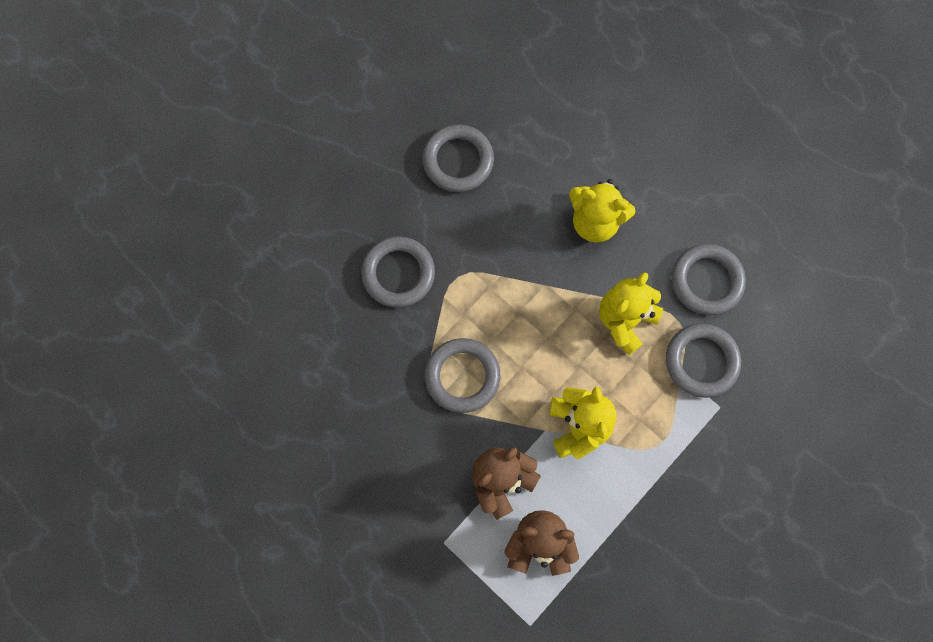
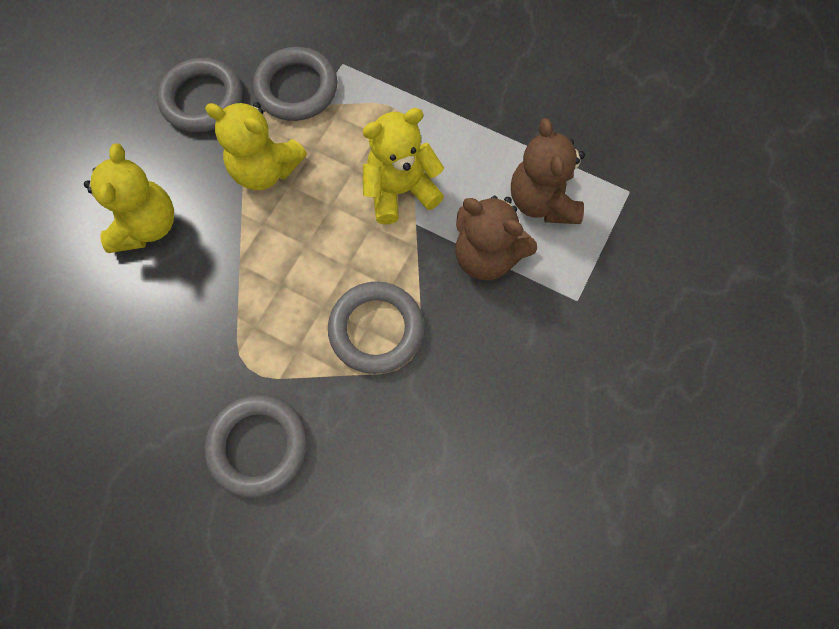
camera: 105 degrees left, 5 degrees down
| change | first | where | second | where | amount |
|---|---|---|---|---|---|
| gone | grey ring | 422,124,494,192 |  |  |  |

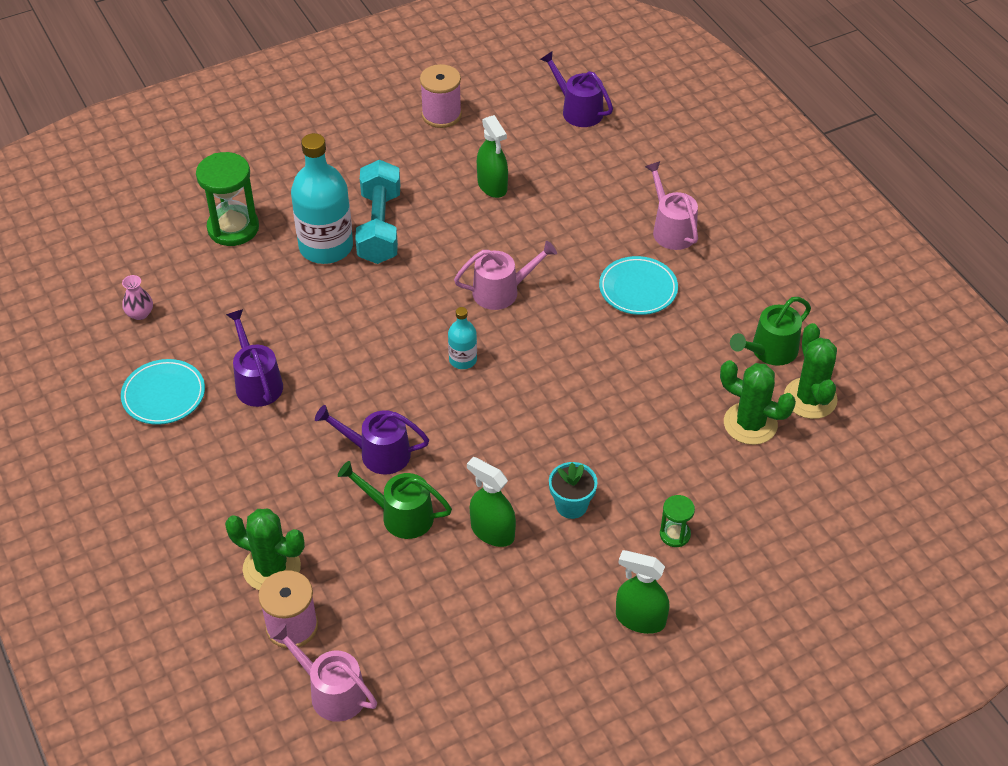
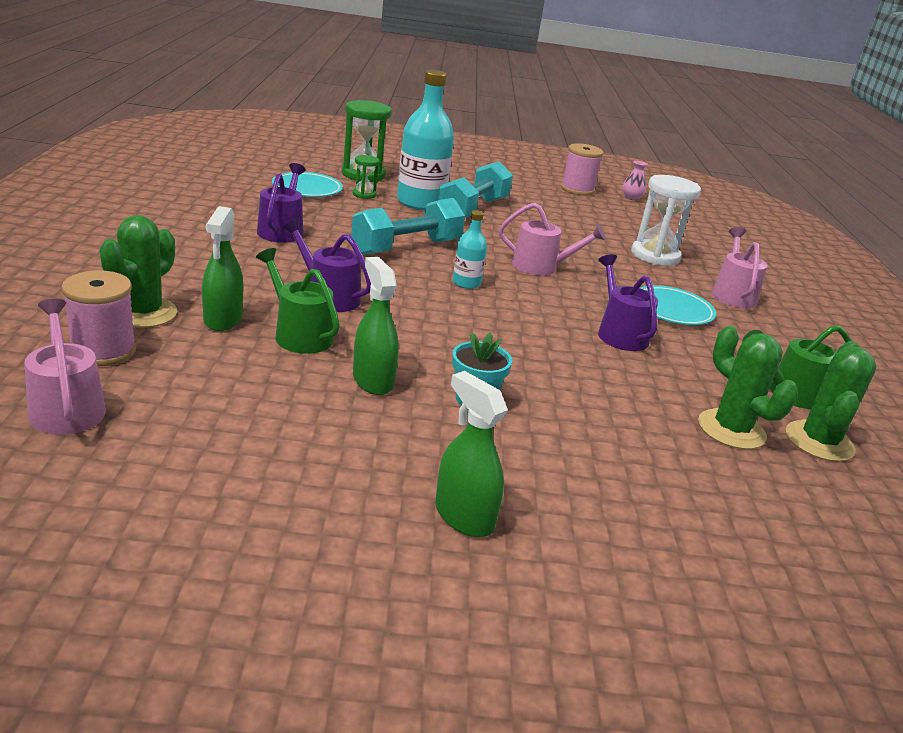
camera: 25 degrees right, 20 degrees down
| change | first | where | second | where | amount |
|---|---|---|---|---|---|
| shifted | turquoise plate | 121,359,205,425 |  | 272,172,343,197 |  |
| shifted | pink vase | 122,275,153,320 |  | 623,161,648,200 |  |
| rotated | green cactus | 225,509,305,590 |  | 100,215,177,328 | 60 degrees clockwise |
| shifted | green spray bottle | 477,115,508,198 |  | 202,206,243,331 |  |
| shifted | purple watering can | 540,51,613,127 |  | 598,254,658,351 |  |
| shifted | green hourglass | 660,495,695,547 |  | 352,155,379,199 |  |
| new |  |  | turquoise dumbbell | 351,198,465,255 |  |
| new |  |  | white hourglass | 631,175,701,266 |  |

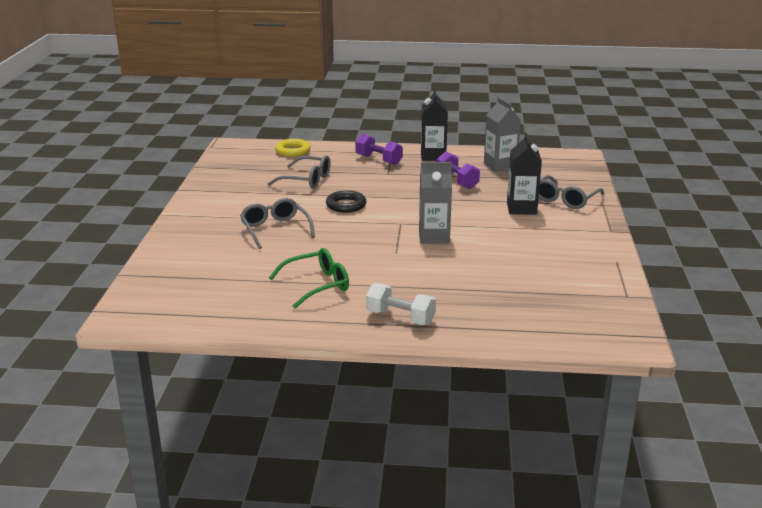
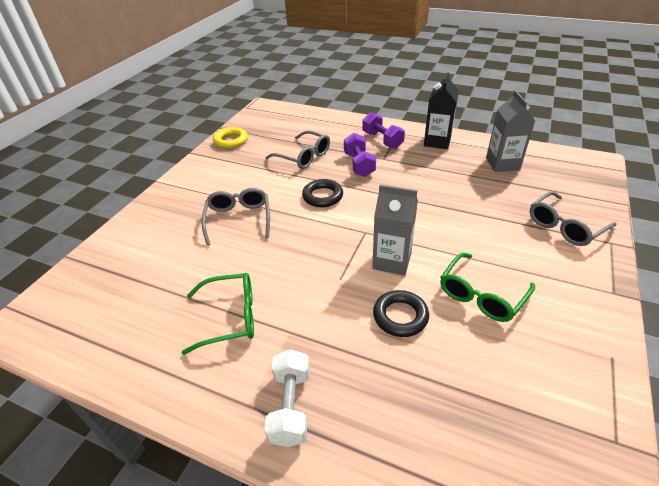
camera: 20 degrees right, 15 degrees up
| change | first | where | second | where | amount |
|---|---|---|---|---|---|
| shifted | yellow ring | 275,139,311,157 |  | 213,127,248,149 |  |
| rotated | white dumbbell | 366,283,436,325 |  | 264,349,310,447 | 45 degrees clockwise |
| shifted | purple dumbbell | 437,151,480,189 |  | 344,133,376,177 |  |
| gone | black carton | 507,133,542,215 |  |  |  |
| new |  |  | black ring | 373,290,429,337 |  |
| new |  |  | green glasses | 440,253,535,322 |  |

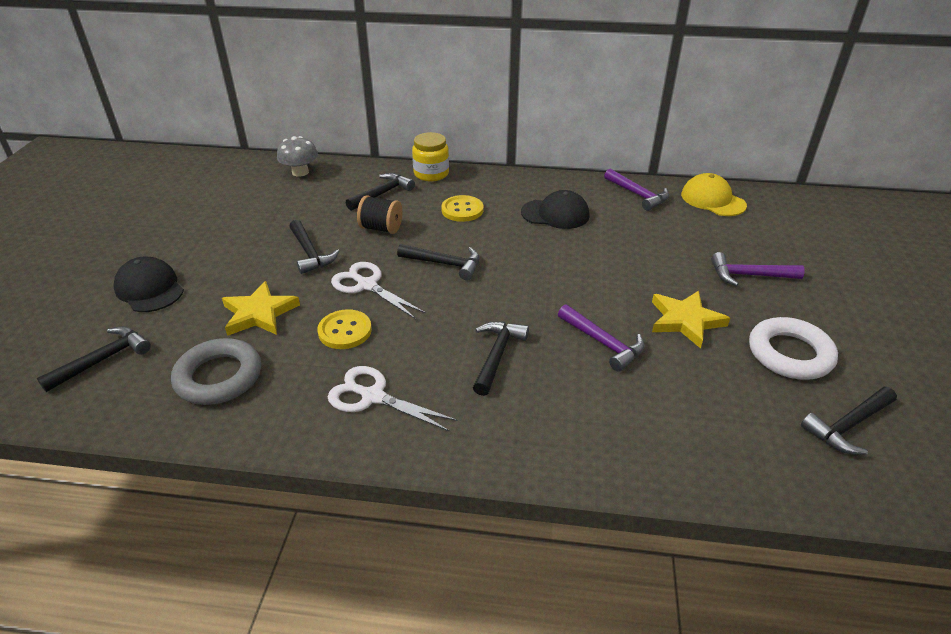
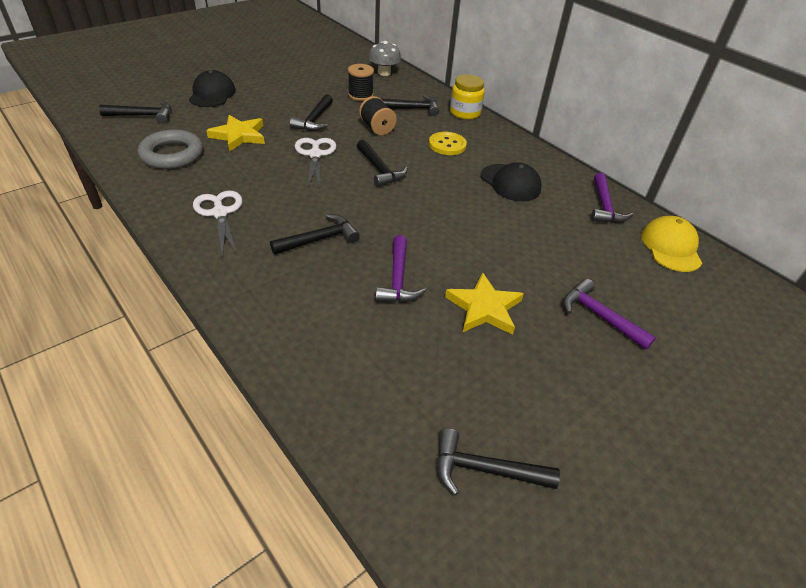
camera: 40 degrees right, 5 degrees up
| change | first | where | second | where | amount |
|---|---|---|---|---|---|
| gone | yellow button | 317,309,372,349 |  |  |  |
| gone | white ring | 749,317,838,380 |  |  |  |
| new |  |  | black spool | 348,64,374,101 |  |

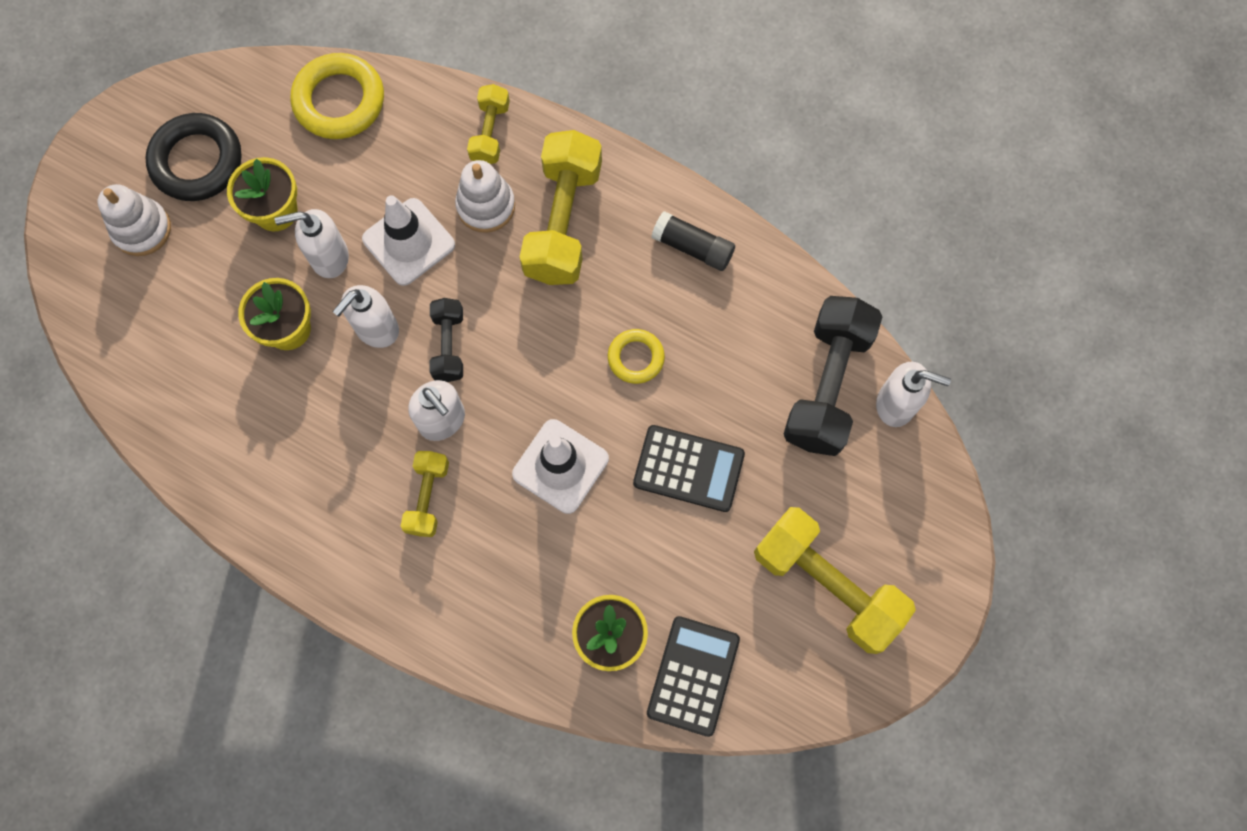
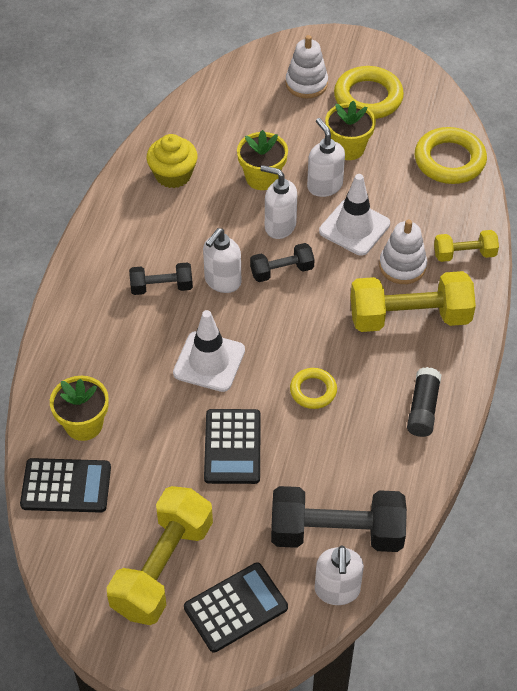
camera: 75 degrees right, 20 degrees down
| change | first | where | second | where | amount |
|---|---|---|---|---|---|
| repainted | black ring | 145,113,242,201 | yellow ring | 334,66,404,119 |  |
| repainted | yellow dumbbell | 401,451,449,537 | black dumbbell | 129,262,193,295 |  |
| new |  |  | yellow cupcake | 147,134,197,188 |  |
| new |  |  | black calculator | 184,563,288,652 |  |

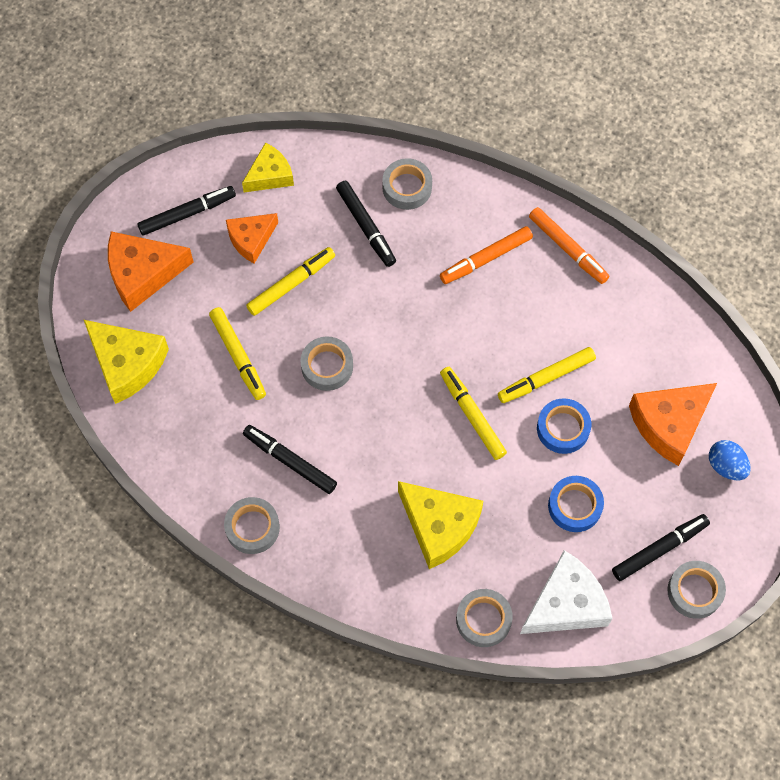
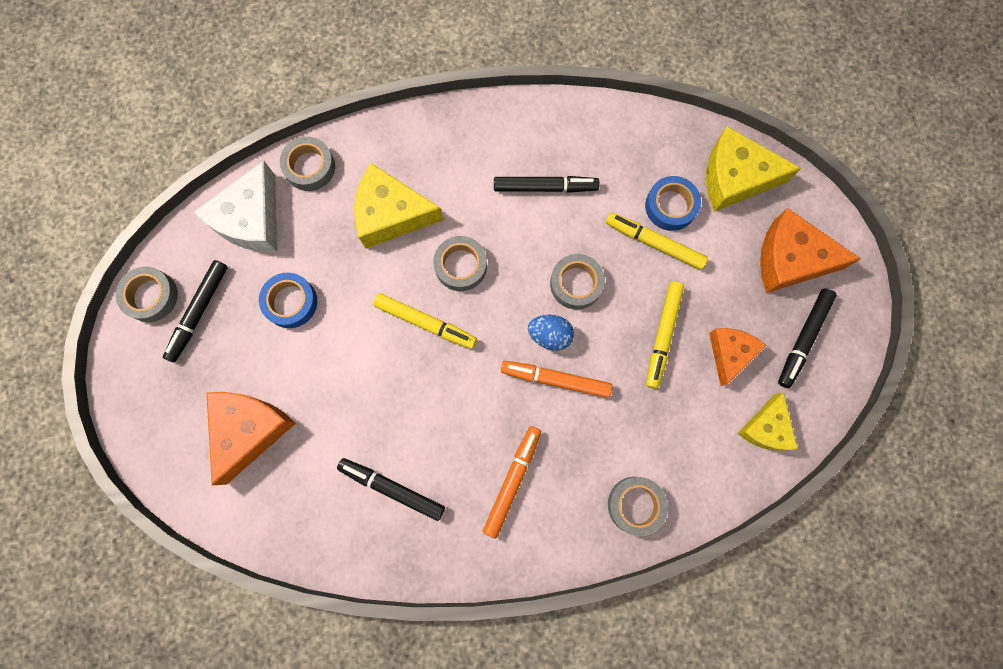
camera: 145 degrees right, 10 degrees up
| change | first | where | second | where | amount |
|---|---|---|---|---|---|
| rotated | orange cheese | 108,231,194,312 |  | 760,208,861,293 | 120 degrees counterclockwise |
| shifted | grey tape | 224,497,280,554 |  | 433,236,487,291 |  |
| shifted | black marker | 336,180,396,267 |  | 337,458,445,521 |  |
| gone | yellow marker | 498,347,596,403 |  |  |  |
| shifted | orange marker | 529,207,609,284 |  | 501,361,612,398 |  |
| shifted | blue tape | 537,398,591,454 |  | 645,176,701,231 |  |
| shifted | blue egg | 709,440,751,480 |  | 528,315,574,351 |  |

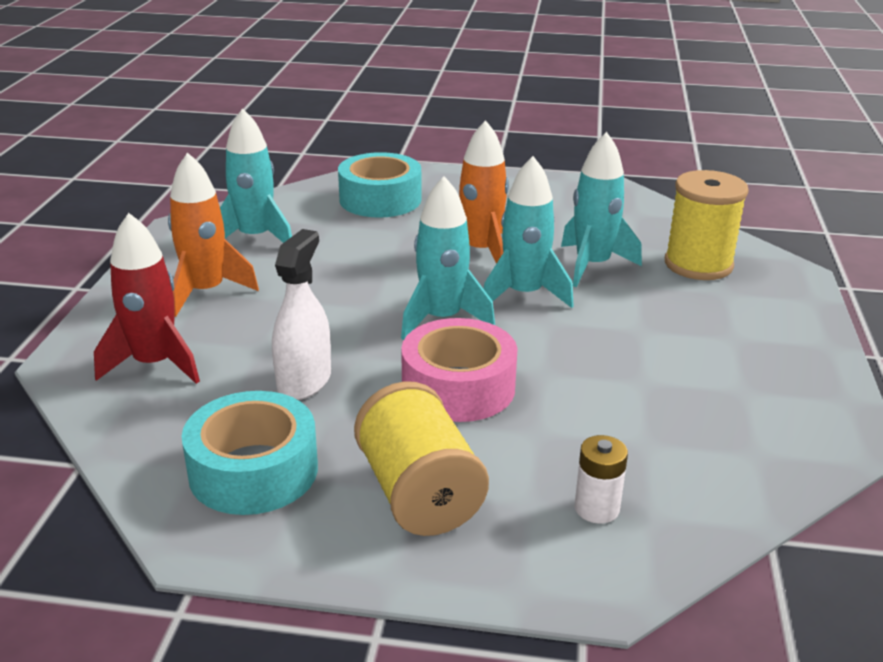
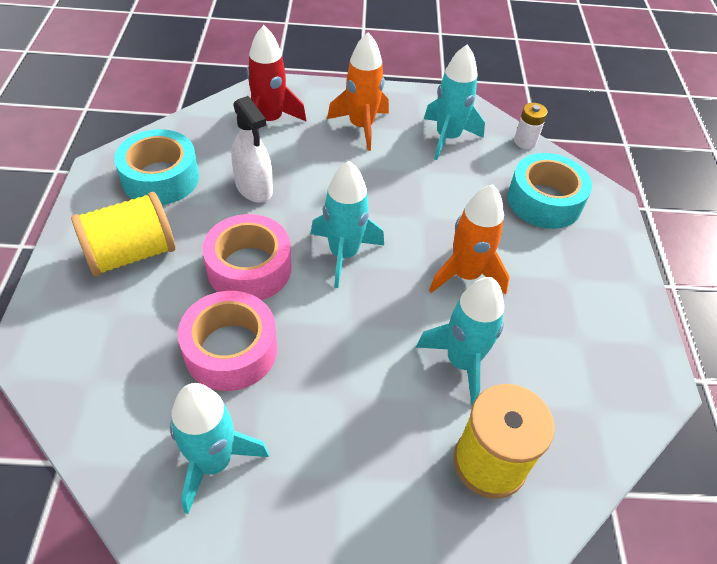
camera: 80 degrees right, 20 degrees up
| change | first | where | second | where | amount |
|---|---|---|---|---|---|
| rotated | white spray bottle | 272,229,331,400 |  | 231,96,273,203 | 45 degrees clockwise |
| shifted | turquoise rocket | 484,156,574,308 |  | 170,383,269,514 |  |
| shifted | white battery | 574,435,628,524 |  | 514,103,548,149 |  |
| new |  |  | pink tape | 178,291,277,391 |  |

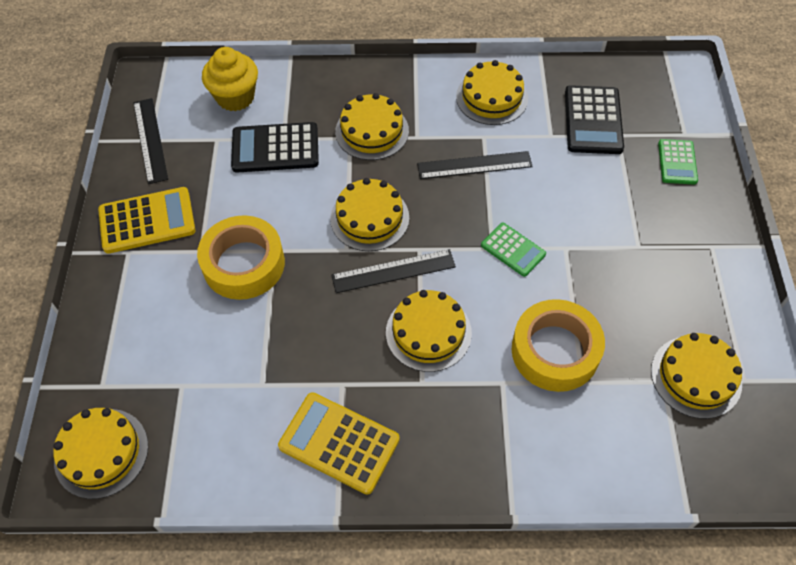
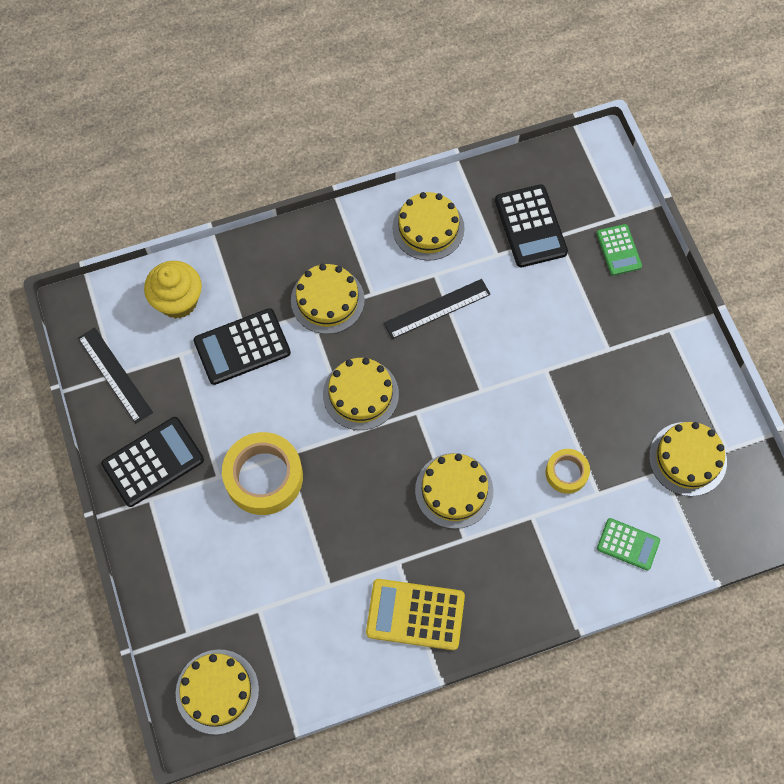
camera: 20 degrees left, 10 degrees up
| change | first | where | second | where | amount |
|---|---|---|---|---|---|
| repainted | yellow calculator | 98,187,195,254 | black calculator | 101,417,204,507 |  |
| gone | black ruler | 331,249,456,293 |  |  |  |
| shifted | green calculator | 481,223,546,277 |  | 597,518,660,571 |  |
| scaled | yellow tape | 512,299,605,392 |  | 546,449,590,494 | x0.55 |

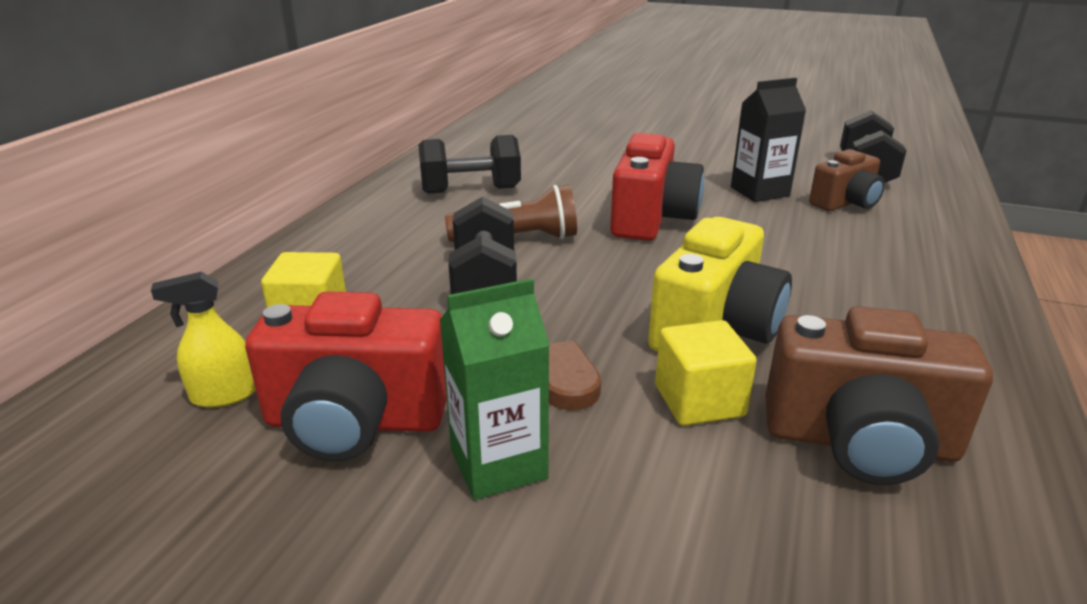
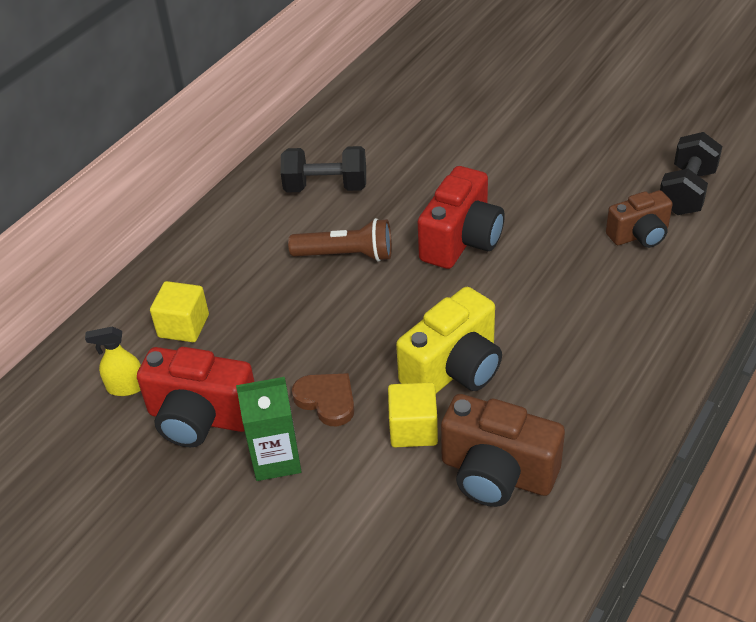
camera: 15 degrees right, 15 degrees up
| change | first | where | second | where | amount |
|---|---|---|---|---|---|
| gone | black dumbbell | 448,196,517,294 |  |  |  |
| gone | black carton | 731,78,806,202 |  |  |  |

